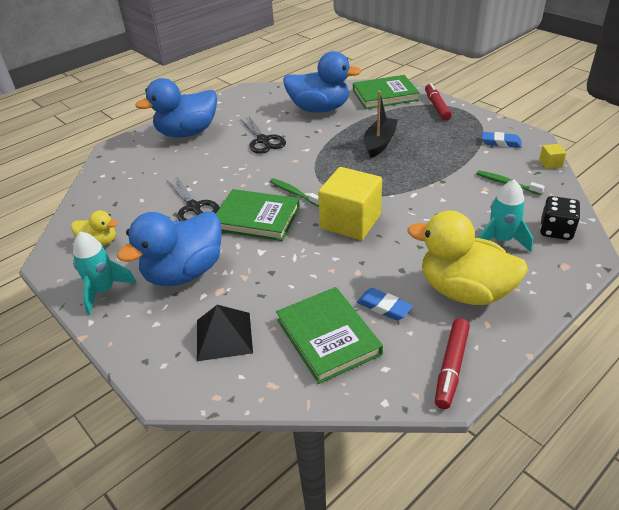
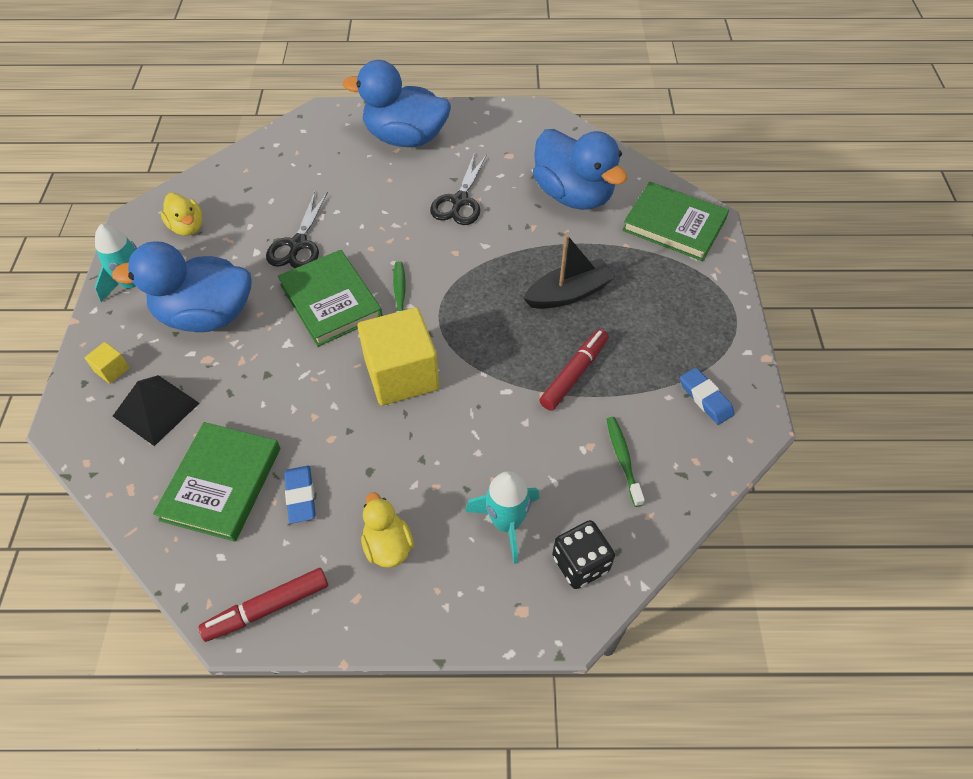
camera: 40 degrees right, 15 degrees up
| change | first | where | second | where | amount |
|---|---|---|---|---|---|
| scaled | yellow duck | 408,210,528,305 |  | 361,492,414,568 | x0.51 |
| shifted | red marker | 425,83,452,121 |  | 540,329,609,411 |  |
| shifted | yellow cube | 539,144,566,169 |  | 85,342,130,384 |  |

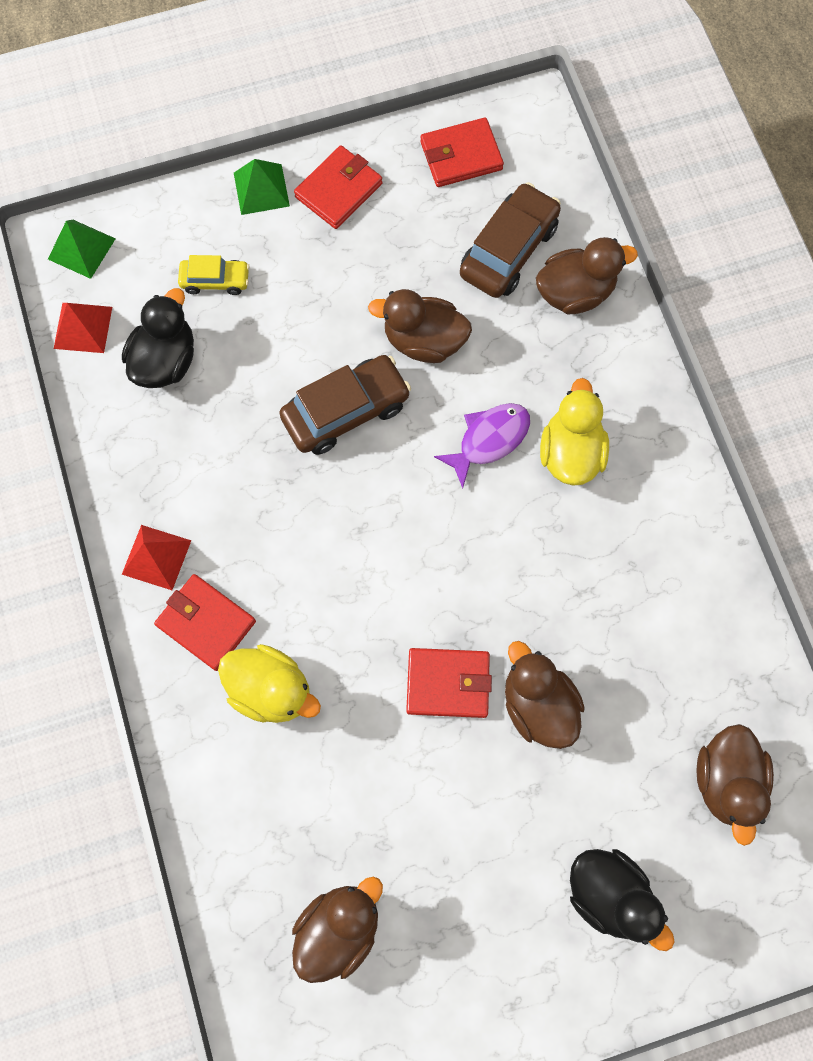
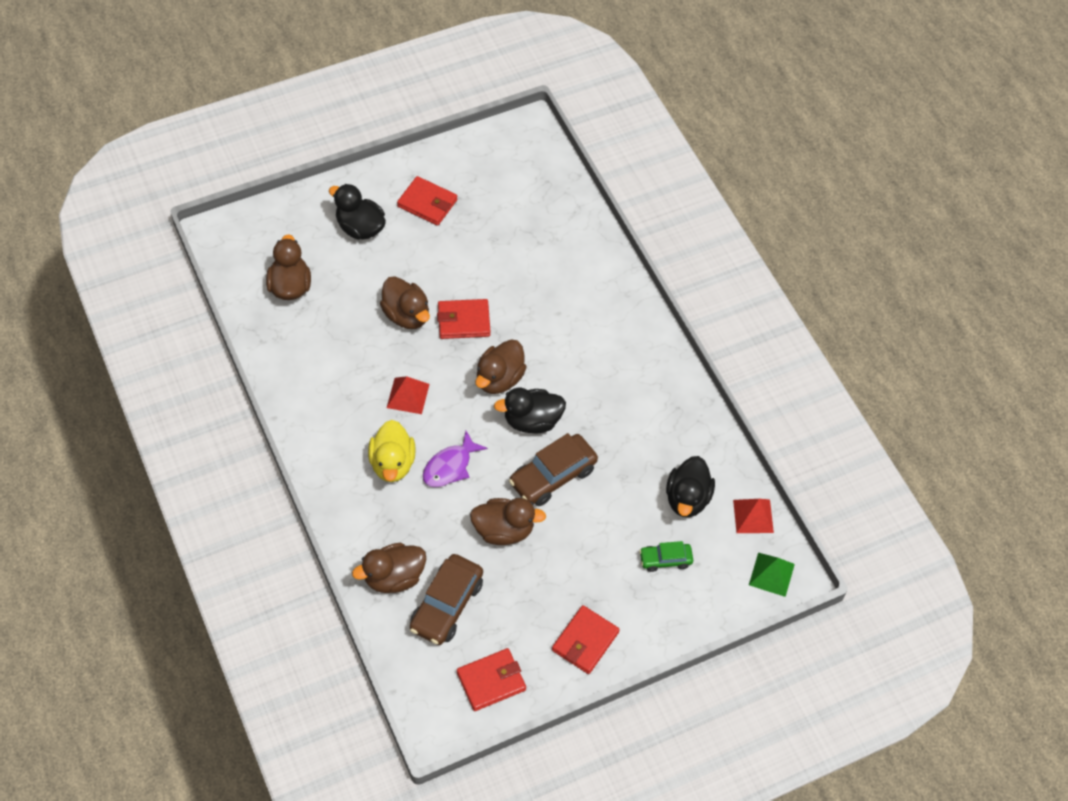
camera: 170 degrees right, 15 degrees down
| change | first | where | second | where | amount |
|---|---|---|---|---|---|
| shifted | red pyramid | 122,525,192,590 |  | 387,376,430,414 |  |
| shifted | red wallet | 154,574,256,671 |  | 397,176,457,226 |  |
| repainted | yellow car | 178,255,250,295 | green car | 639,541,693,572 |  |
| gone | yellow duck | 218,644,321,723 |  |  |  |
| gone | green pyramid | 234,159,290,215 |  |  |  |
| shifted | brown duck | 292,877,383,983 |  | 475,339,527,394 |  |
| new |  |  | black duck | 494,388,566,433 |  |

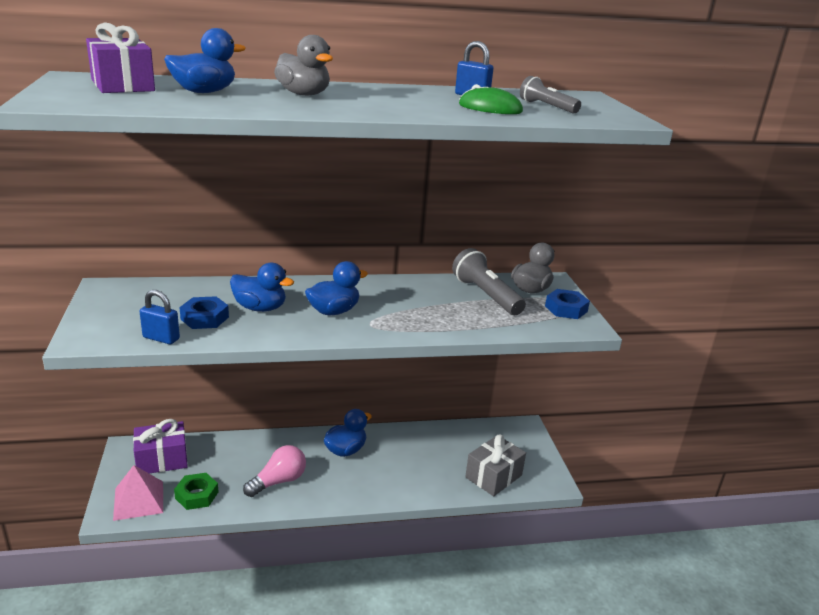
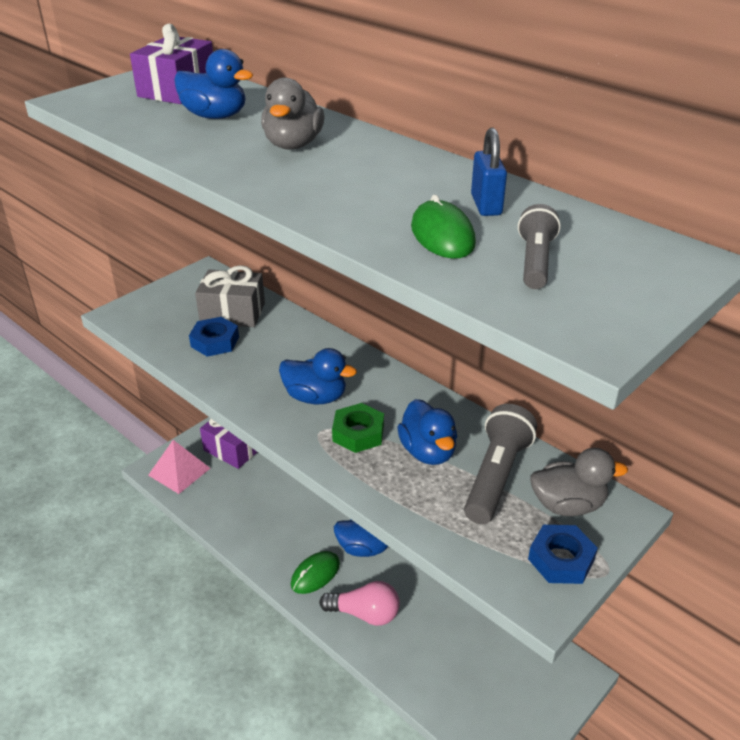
camera: 55 degrees right, 10 degrees up
| change | first | where | second | where | amount |
|---|---|---|---|---|---|
| gone | blue padlock | 140,290,180,344 |  |  |  |
| shifted | green nut | 174,473,218,510 |  | 332,403,384,453 |  |
| shifted | blue duck | 230,263,294,312 |  | 397,399,457,465 |  |
| shifted | pink light bulb | 243,445,306,497 |  | 319,581,400,626 |  |
| shifted | grey gift | 465,434,526,496 |  | 195,265,265,327 |  |
| new |  |  | green mouse | 291,551,340,594 |  |

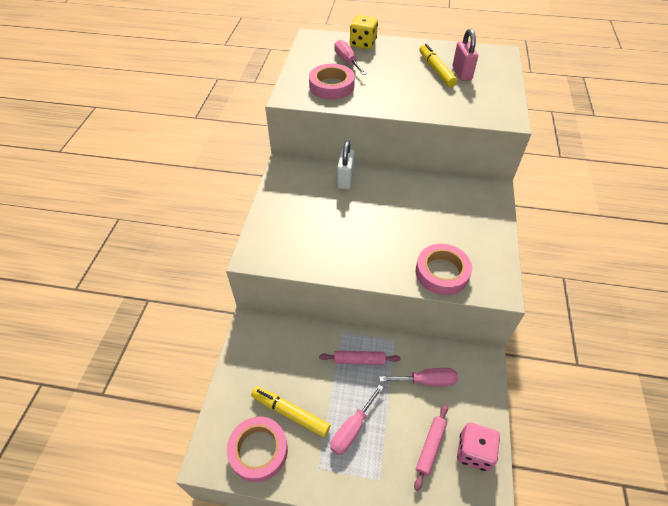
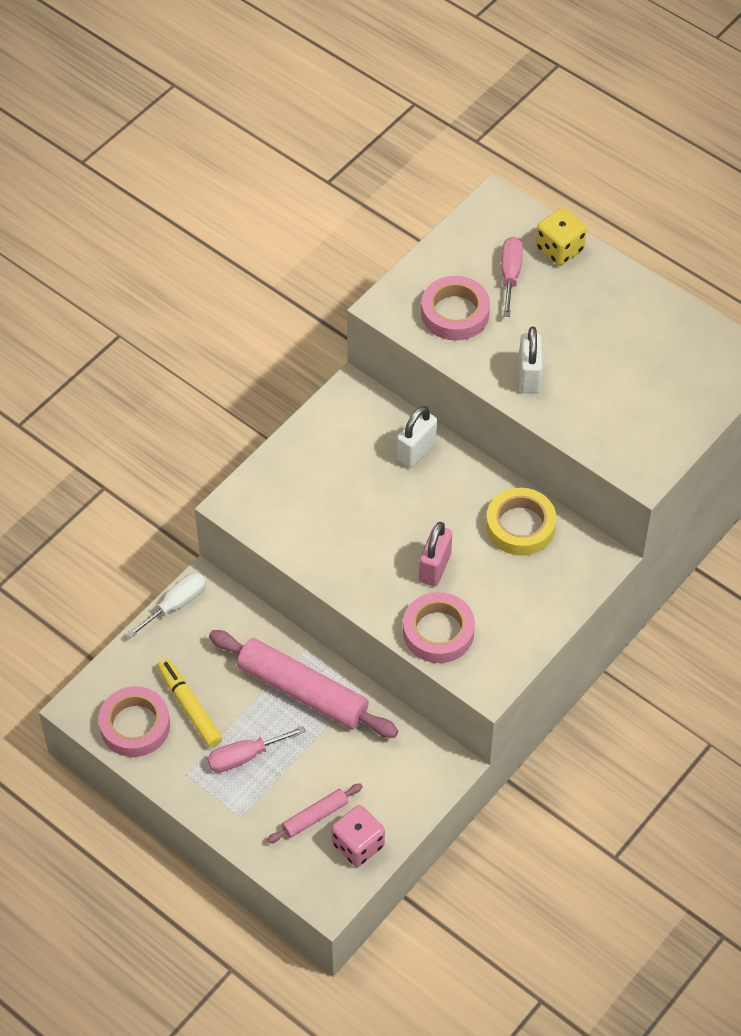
camera: 30 degrees right, 5 degrees up
| change | first | where | second | where | amount |
|---|---|---|---|---|---|
| scaled | pink rolling pin | 319,351,400,365 |  | 209,630,398,738 | x2.03 |
| gone | pink screwdriver | 379,368,458,386 |  |  |  |
| gone | yellow marker | 419,44,457,87 |  |  |  |
| shifted | pink padlock | 453,29,478,81 |  | 419,522,452,586 |  |
| new |  |  | white screwdriver | 126,573,206,638 |  |
| new |  |  | yellow tape | 486,488,557,556 |  |
| new |  |  | white padlock | 519,327,543,393 |  |

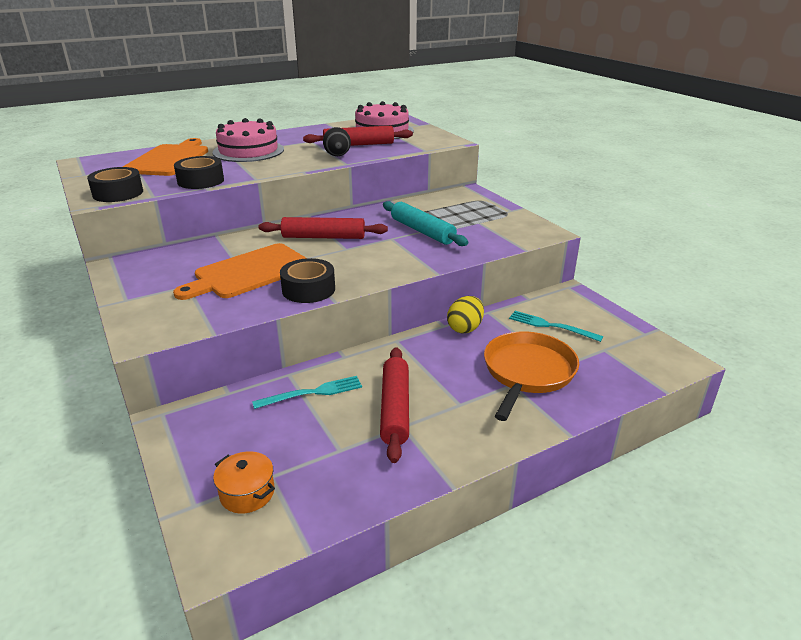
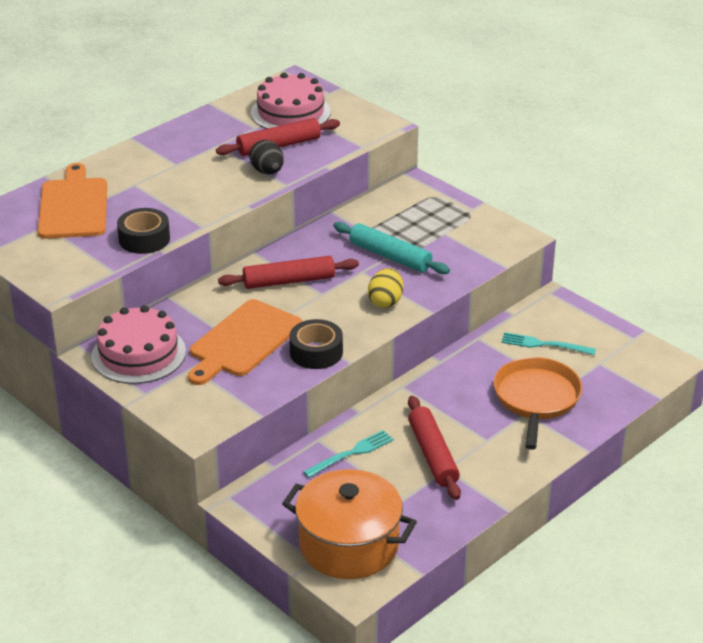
camera: 15 degrees left, 5 degrees up
| change | first | where | second | where | amount |
|---|---|---|---|---|---|
| gone | black tape | 87,167,143,202 |  |  |  |
| shifted | pink cake | 212,118,284,162 |  | 91,305,186,384 |  |
| scaled | orange pot | 213,451,275,513 |  | 282,469,417,579 | x2.23 |
| shifted | yellow egg | 447,296,484,334 |  | 368,268,404,308 |  |

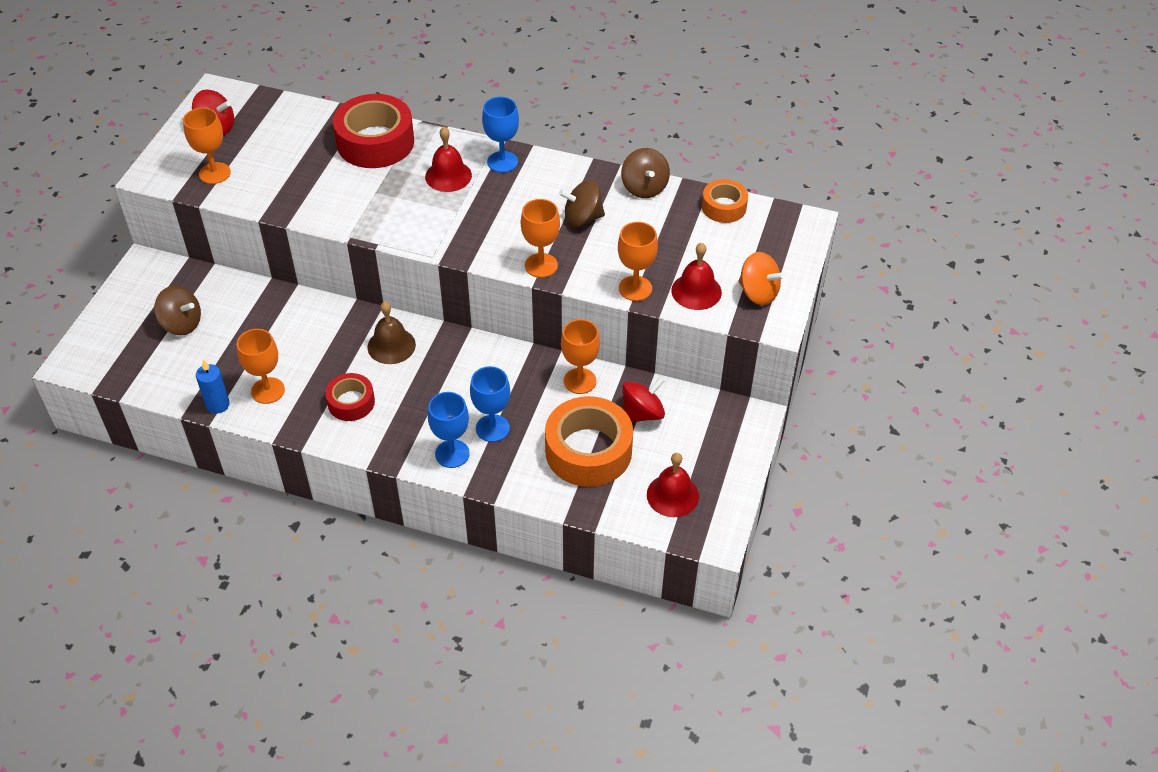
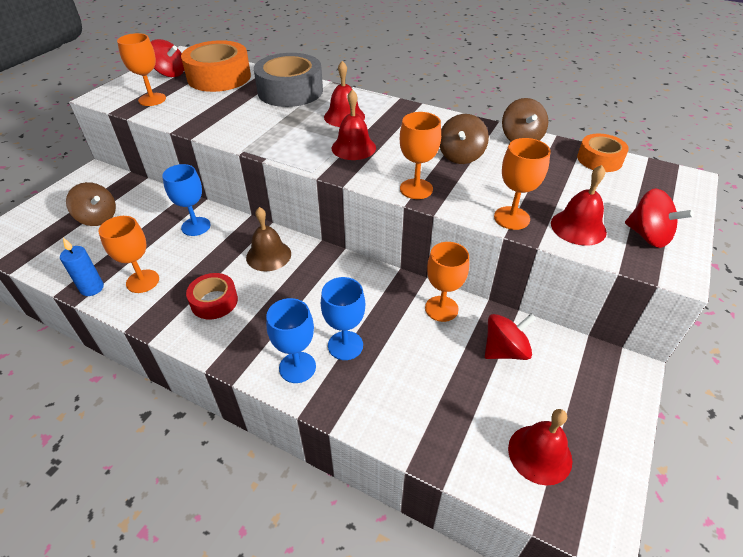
camera: 10 degrees right, 5 degrees down
| change | first | where | second | where | amount |
|---|---|---|---|---|---|
| repainted | red tape | 333,94,414,168 | grey tape | 254,53,323,107 |  |
| shifted | blue goblet | 482,97,519,173 |  | 162,164,211,236 |  |
| shifted | orange tape | 545,396,633,487 |  | 181,40,251,92 |  |
| rotated | brown spinning top | 559,180,605,227 |  | 440,114,489,164 | 75 degrees counterclockwise |
| repainted | orange spinning top | 738,252,785,305 | red spinning top | 625,188,694,248 |  |
| new |  |  | red bell | 332,90,376,160 |  |

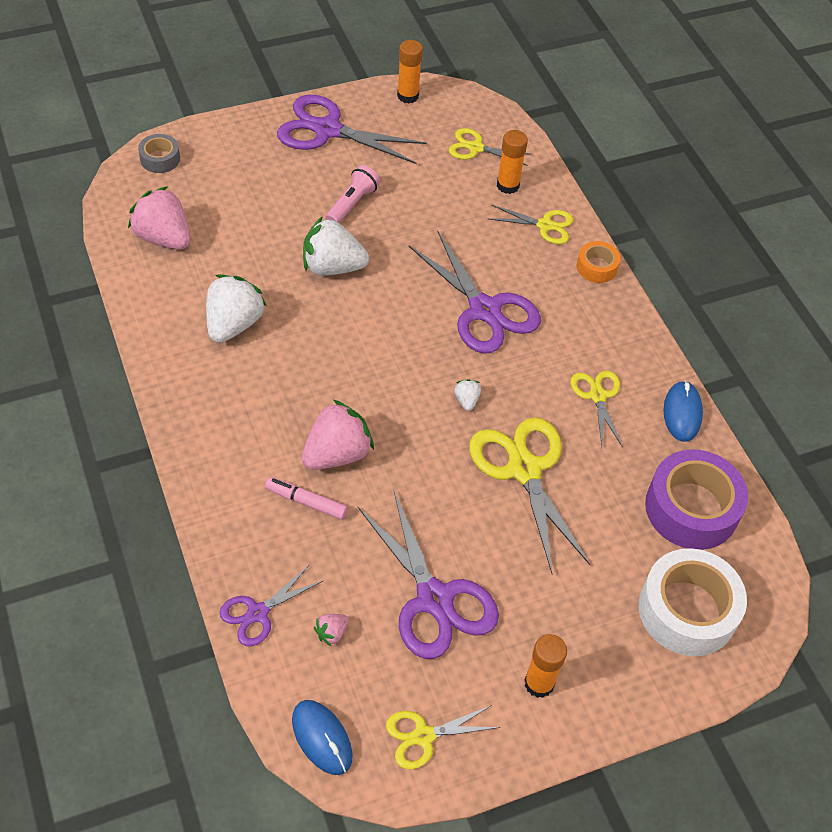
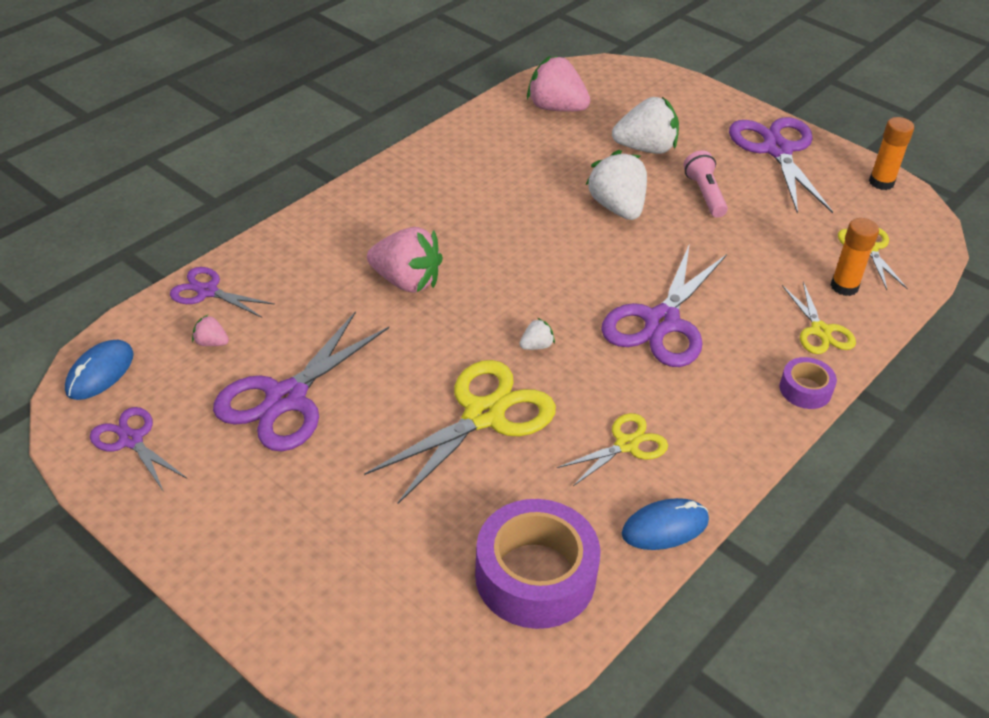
camera: 65 degrees right, 10 degrees down
| change | first | where | second | where | amount |
|---|---|---|---|---|---|
| rotated | pink strawberry | 128,187,190,249 |  | 527,56,590,112 | 75 degrees counterclockwise |
| gone | grey tape | 138,134,180,173 |  |  |  |
| shifted | white strawberry | 206,274,267,343 |  | 612,97,679,154 |  |
| gone | pink marker | 265,477,348,519 |  |  |  |
| rotated | pink flashlight | 325,165,380,223 |  | 684,150,728,218 | 105 degrees counterclockwise |
| repainted | yellow scissors | 386,705,500,769 | purple scissors | 90,407,187,492 |  |
| gone | orange glue stick | 524,634,567,698 |  |  |  |
| repainted | orange tape | 577,241,620,283 | purple tape | 780,357,837,409 |  |
| gone | white tape | 639,548,747,656 |  |  |  |

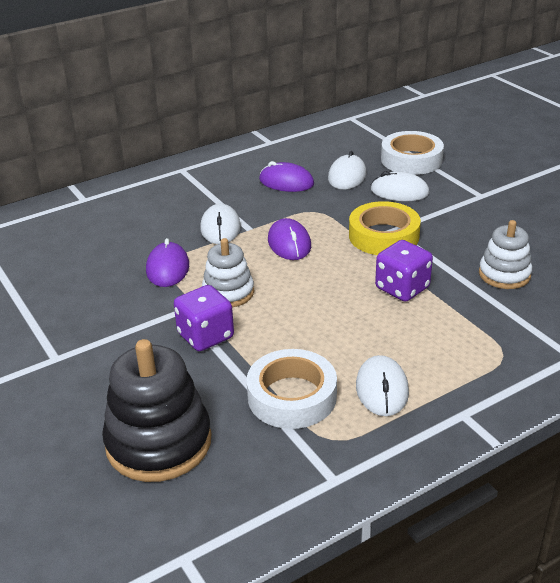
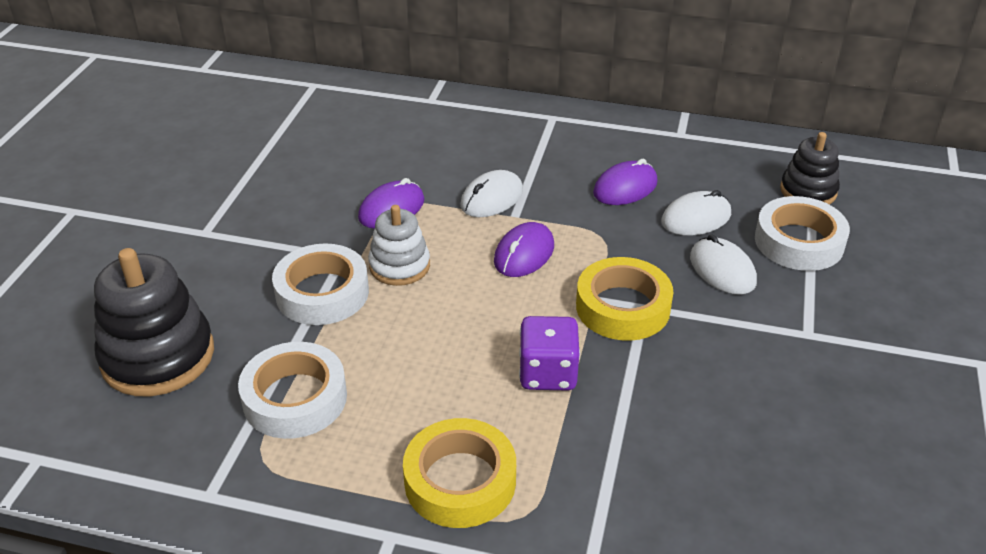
camera: 45 degrees right, 5 degrees up
| change | first | where | second | where | amount |
|---|---|---|---|---|---|
| swapped | purple dice | 174,285,234,351 | white tape | 272,244,369,325 |  |
| rotated | purple mouse | 259,161,314,192 |  | 593,159,658,205 | 75 degrees clockwise |
| gone | white mouse | 356,355,409,416 |  |  |  |
| gone | white stacking toy | 479,220,532,289 |  |  |  |
| new |  |  | yellow tape | 403,418,516,528 |  |
| new |  |  | black stacking toy | 780,132,840,205 |  |

